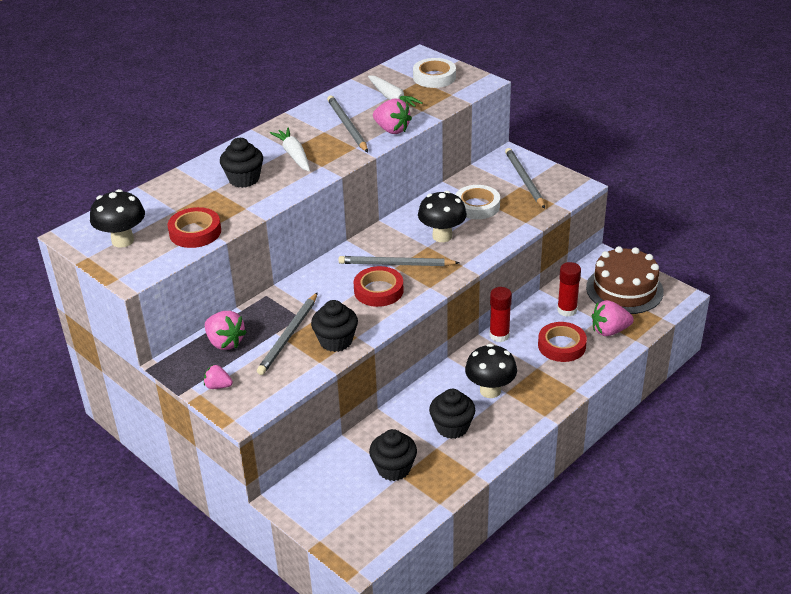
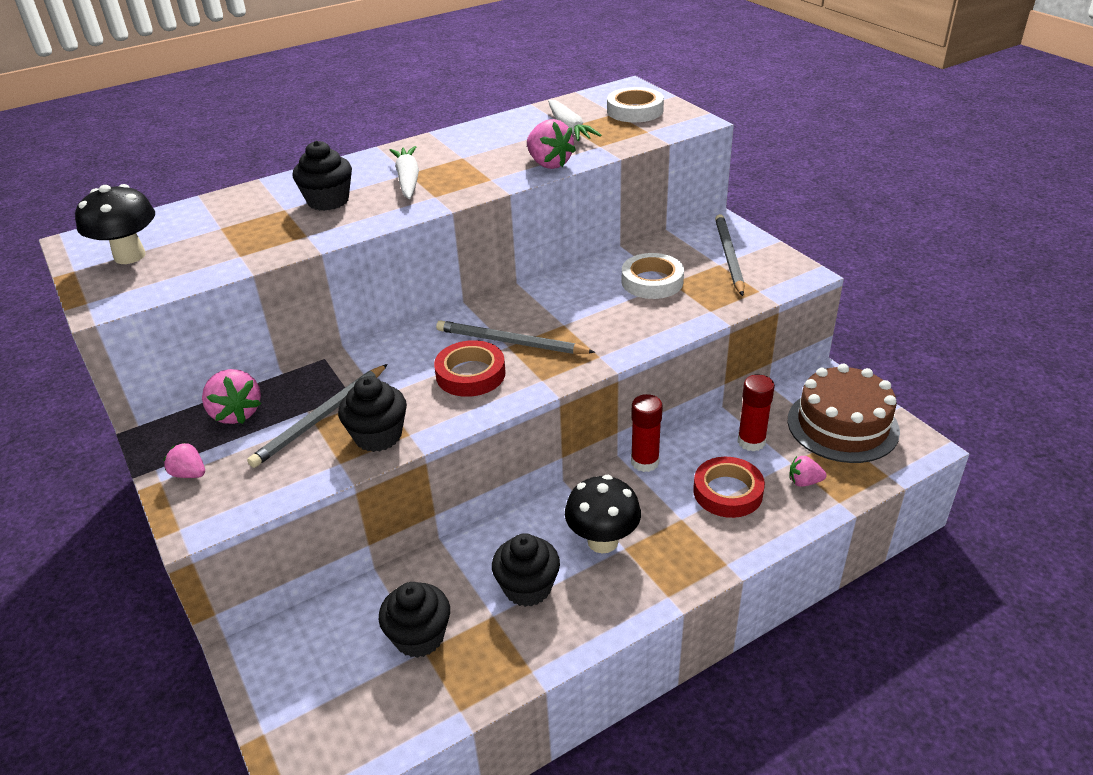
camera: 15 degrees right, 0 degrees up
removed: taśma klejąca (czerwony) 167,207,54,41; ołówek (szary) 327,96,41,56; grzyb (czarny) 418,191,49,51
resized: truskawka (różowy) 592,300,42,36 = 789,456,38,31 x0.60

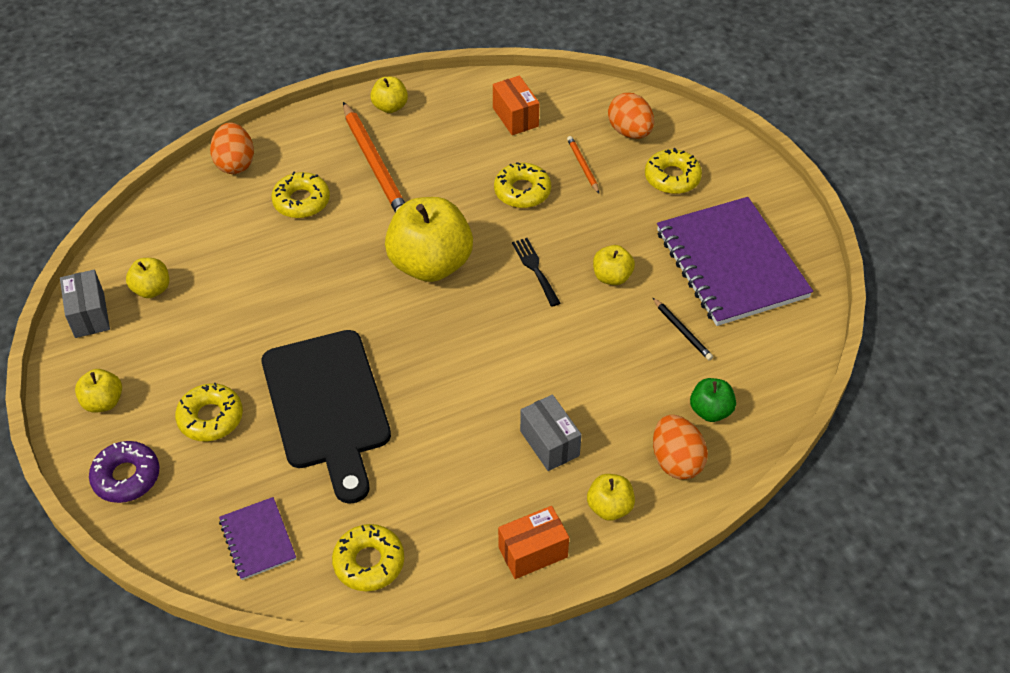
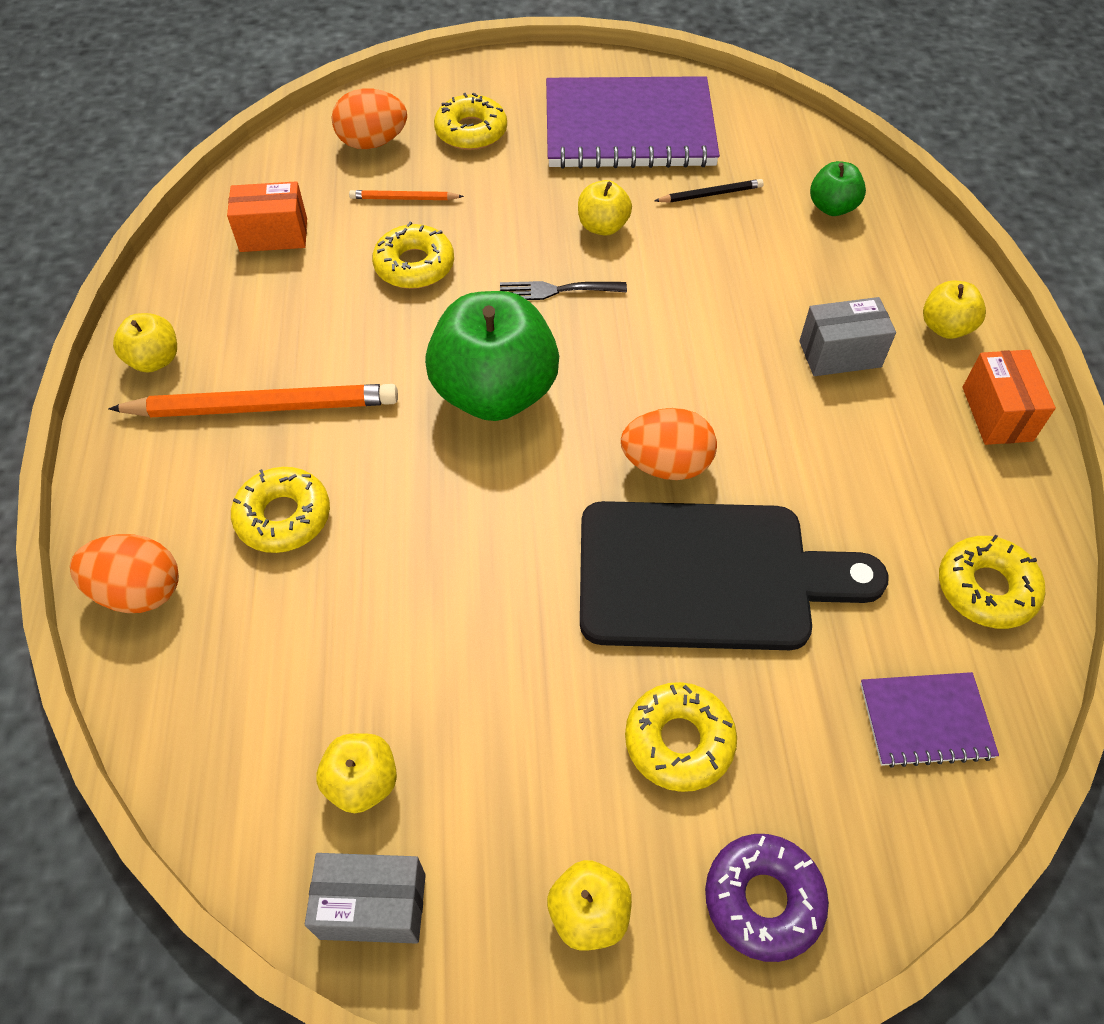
camera: 70 degrees left, 5 degrees up
moved: jajko (pomarańczowy) 653,415,55,65 to 621,408,96,72
recoloured: jabłko (żółty) 385,197,88,85 to jabłko (zielony) 425,291,134,130

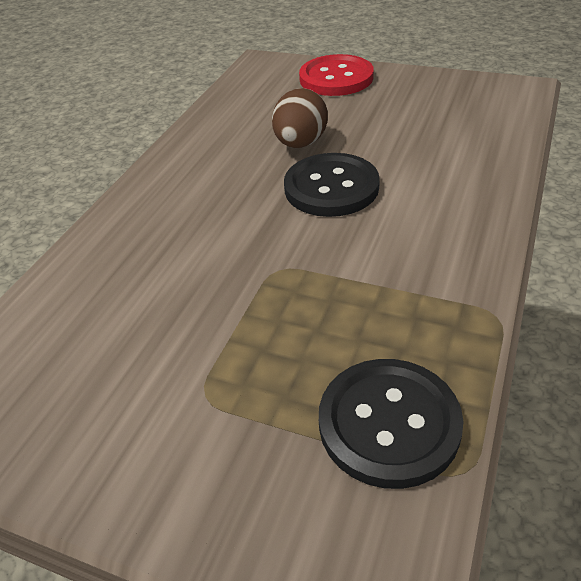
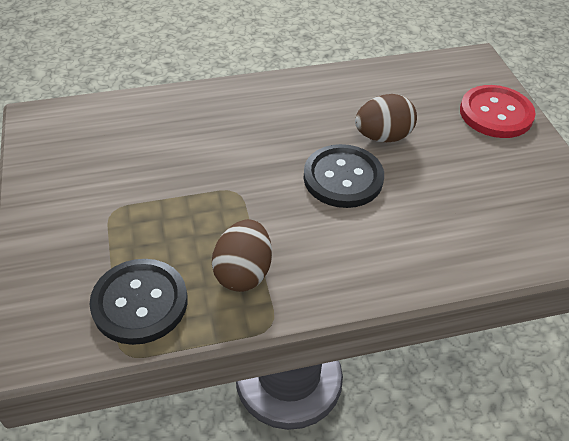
camera: 50 degrees right, 5 degrees up
added: jajko (brązowy) 212,219,60,73

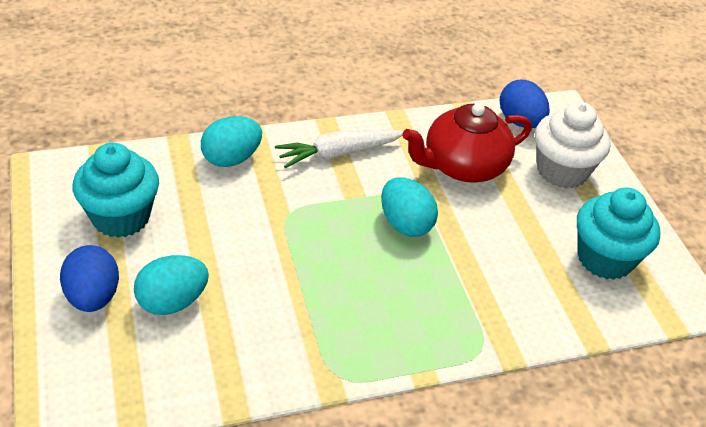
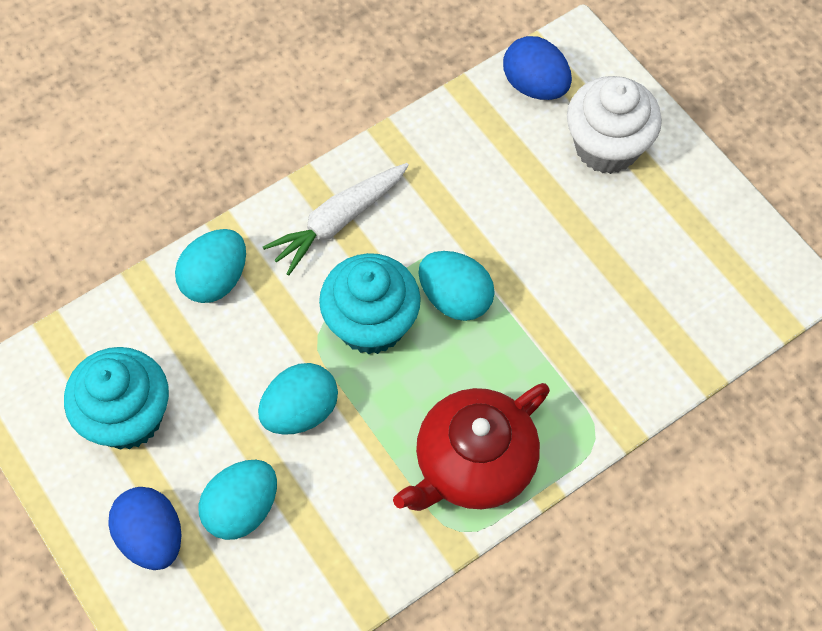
camera: 15 degrees left, 20 degrees up
added: jajko (turkusowy) 258,363,80,72
moved: imbryk (czerwony) 402,103,130,79 to 393,383,157,128; muffinka (turkusowy) 577,188,83,92 to 319,253,102,101

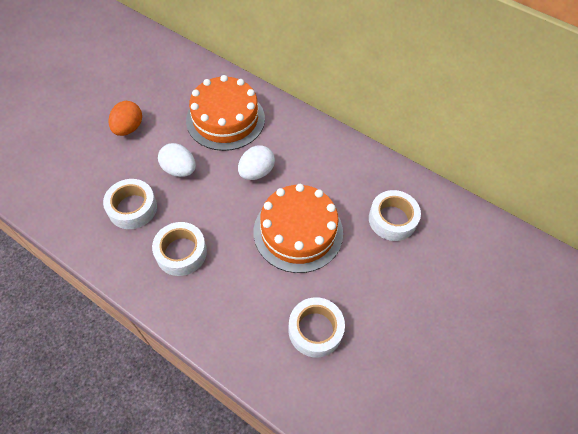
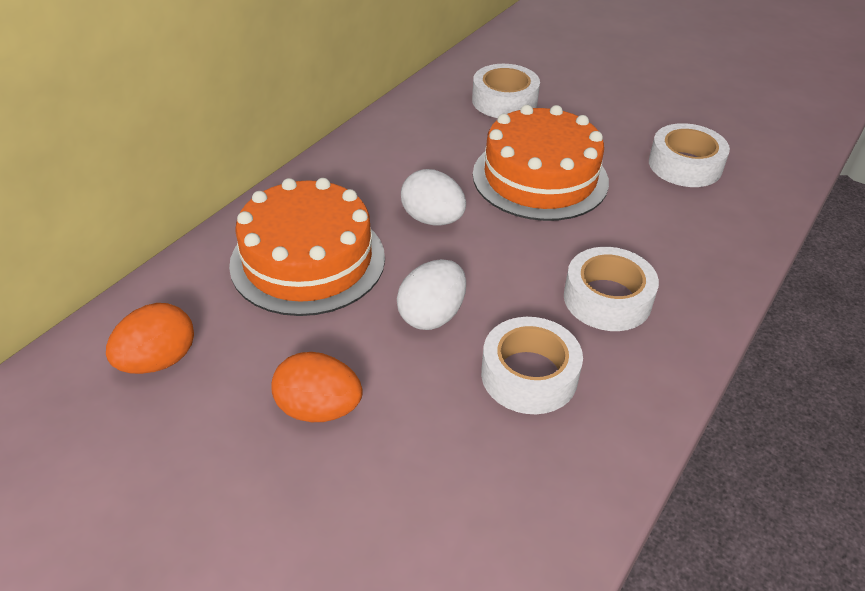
camera: 90 degrees left, 15 degrees down
added: jajko (pomarańczowy) 106,303,88,71

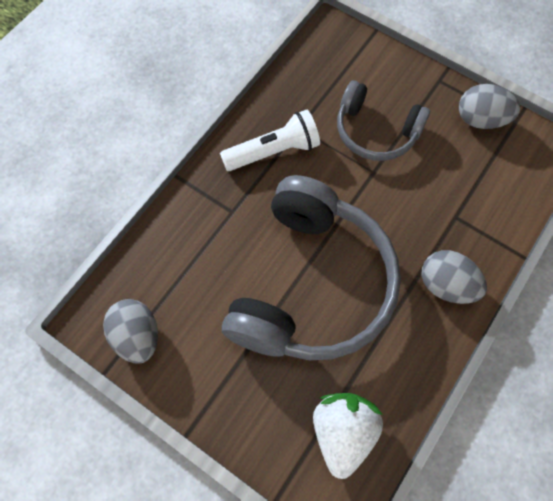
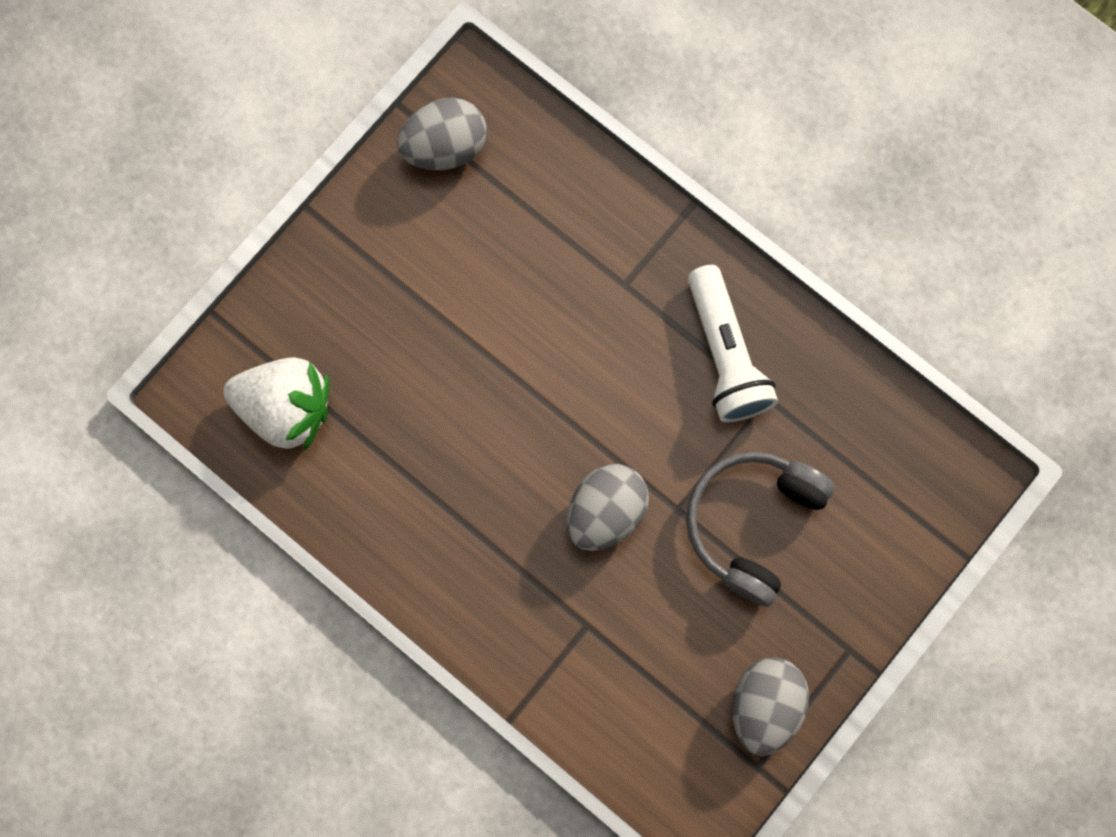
camera: 95 degrees right, 10 degrees up
removed: słuchawki (szary) 222,175,179,185
moved: jajko (szary) 422,250,65,54 to 567,464,82,87

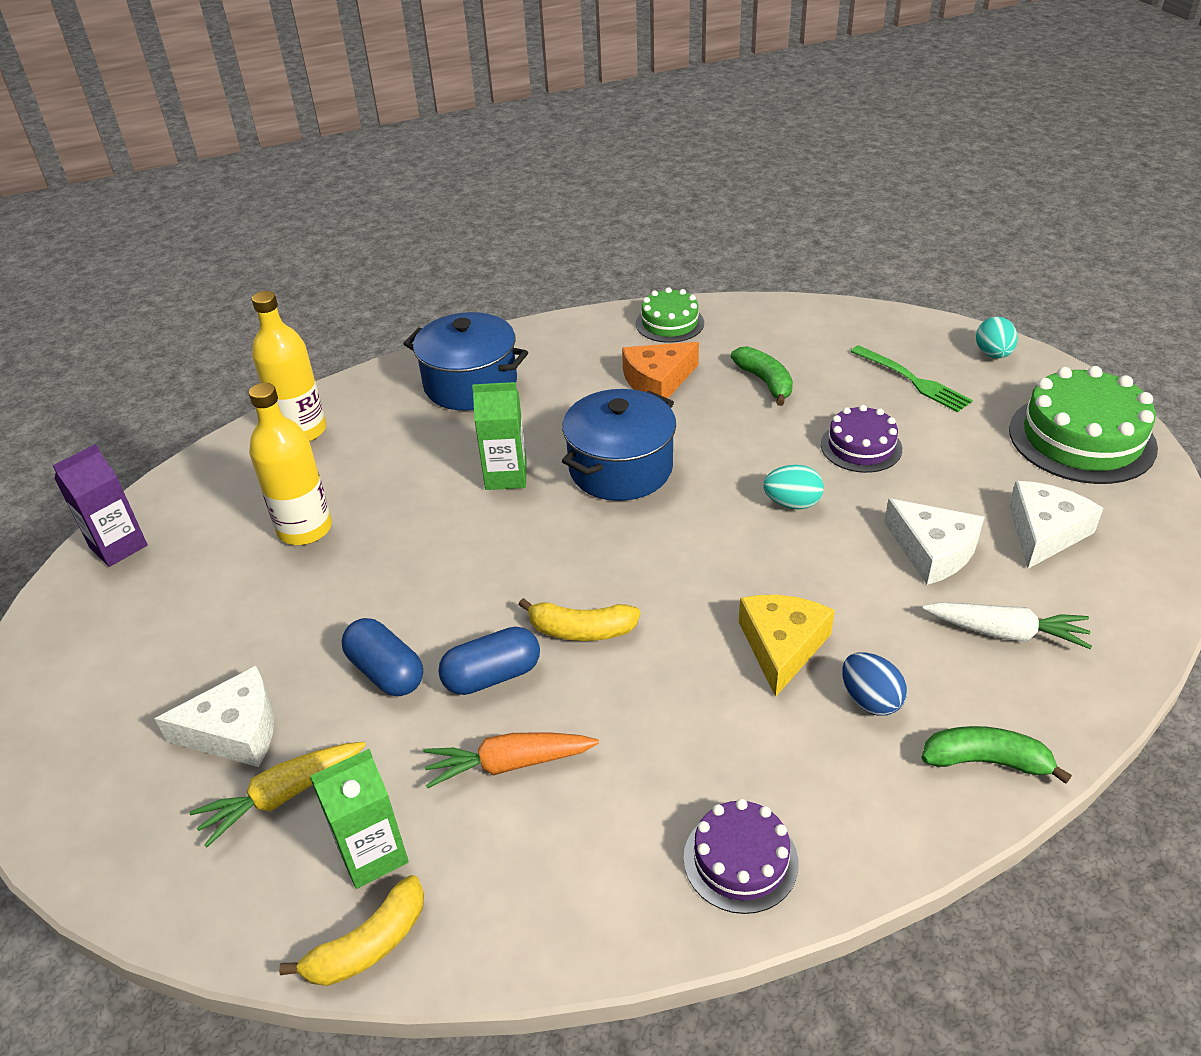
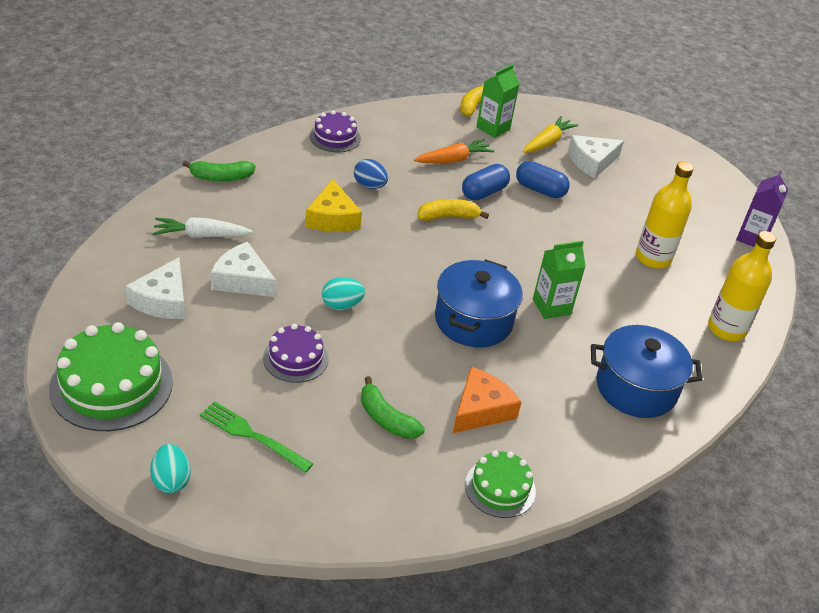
camera: 155 degrees right, 0 degrees up
moved: jajko (niebieski) 842,652,65,64 to 354,159,34,30

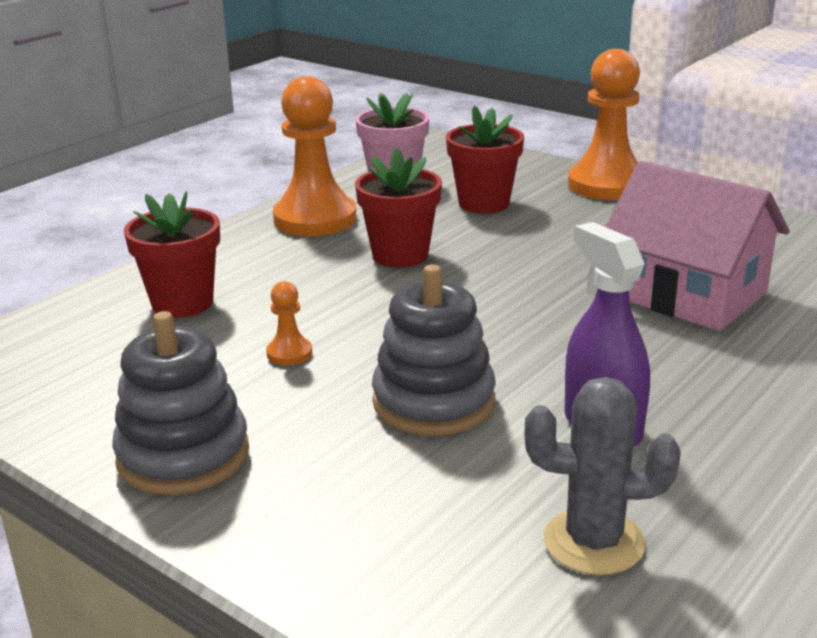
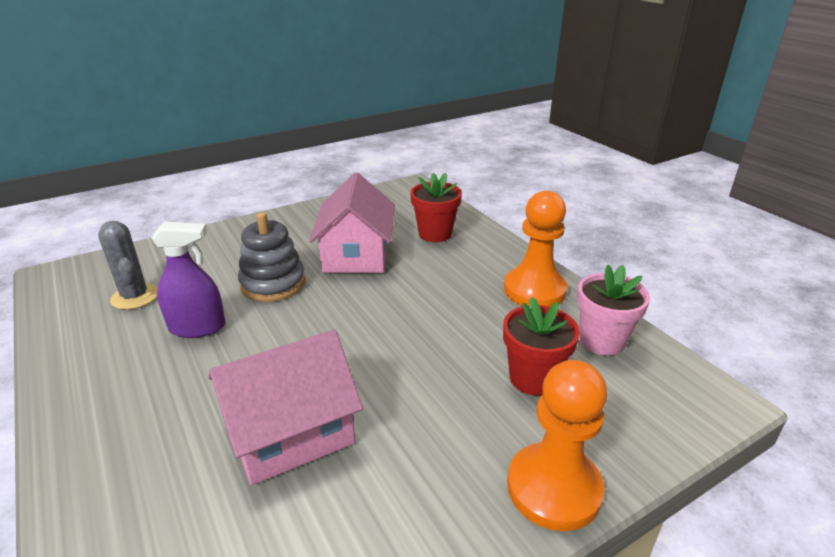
camera: 110 degrees right, 5 degrees up
removed: zabawka nakładanka (szary) 112,311,137,184; doniczka (czerwony) 355,148,87,120
replaced: pionek (pomarańczowy) 266,281,46,84 to domek (różowy) 309,172,86,101
turned: kaktus (szary) 525,377,156,198 = 98,221,60,89 60 degrees counterclockwise

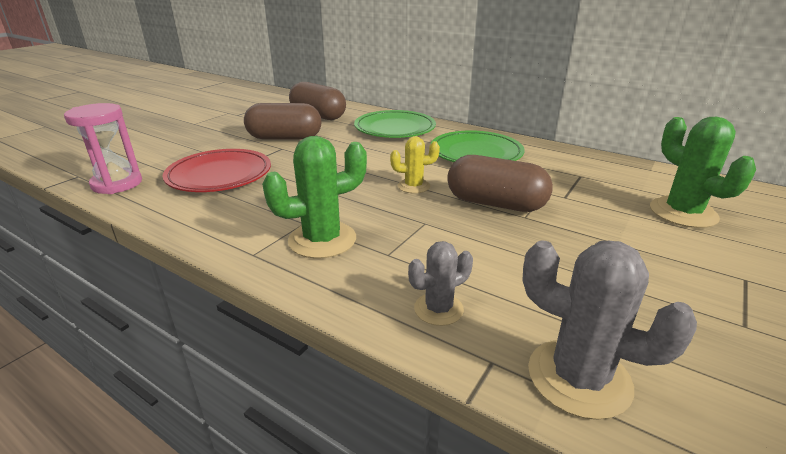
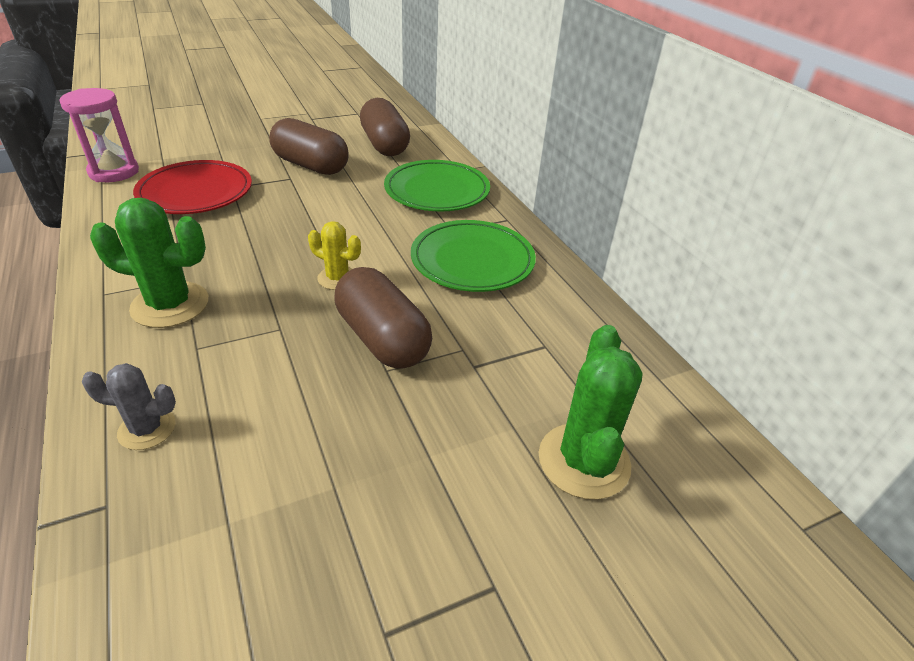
camera: 30 degrees right, 10 degrees up
removed: kaktus (szary) 522,240,175,180

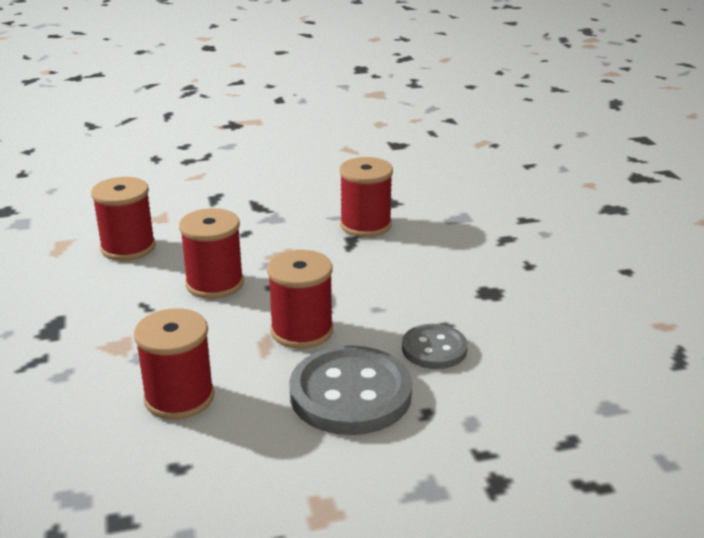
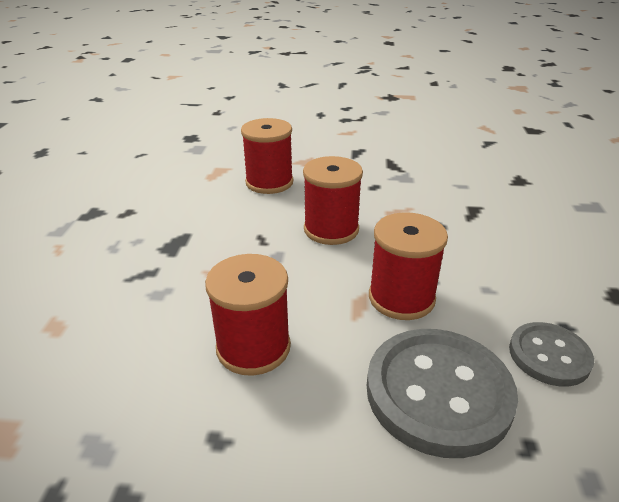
camera: 20 degrees right, 5 degrees up
removed: szpulka (czerwony) 339,157,54,80

